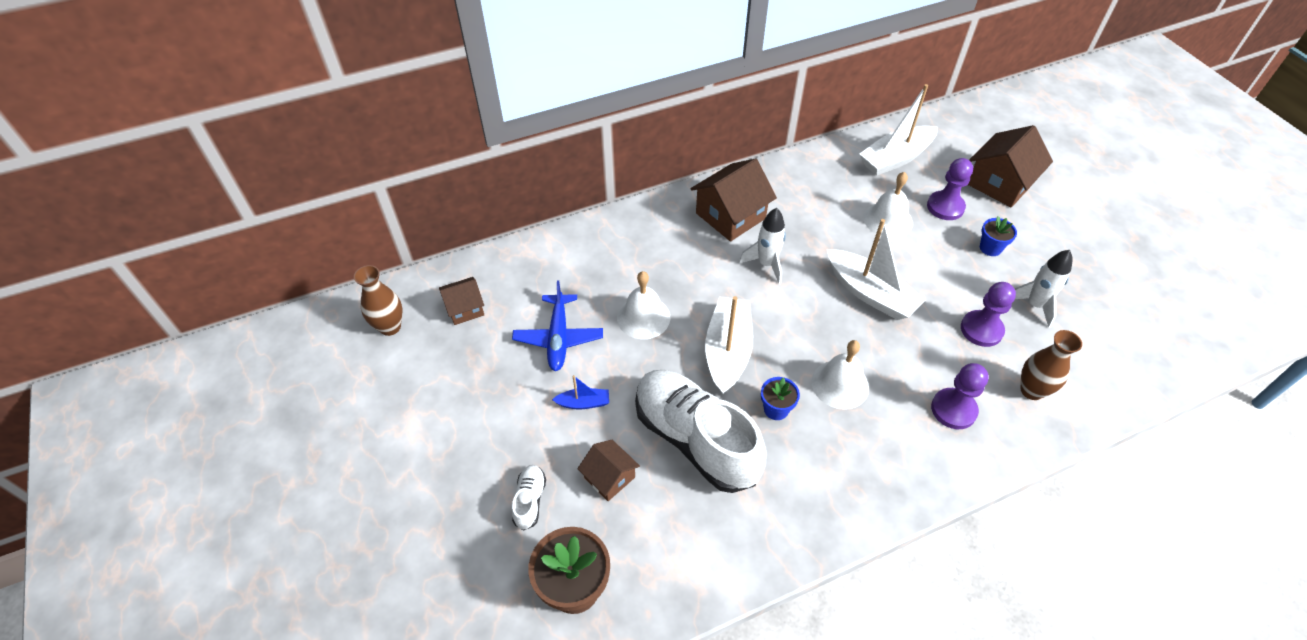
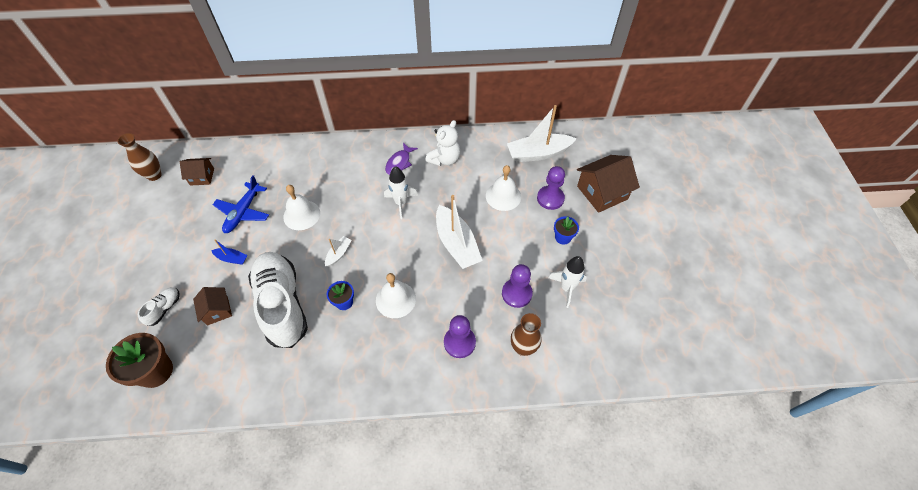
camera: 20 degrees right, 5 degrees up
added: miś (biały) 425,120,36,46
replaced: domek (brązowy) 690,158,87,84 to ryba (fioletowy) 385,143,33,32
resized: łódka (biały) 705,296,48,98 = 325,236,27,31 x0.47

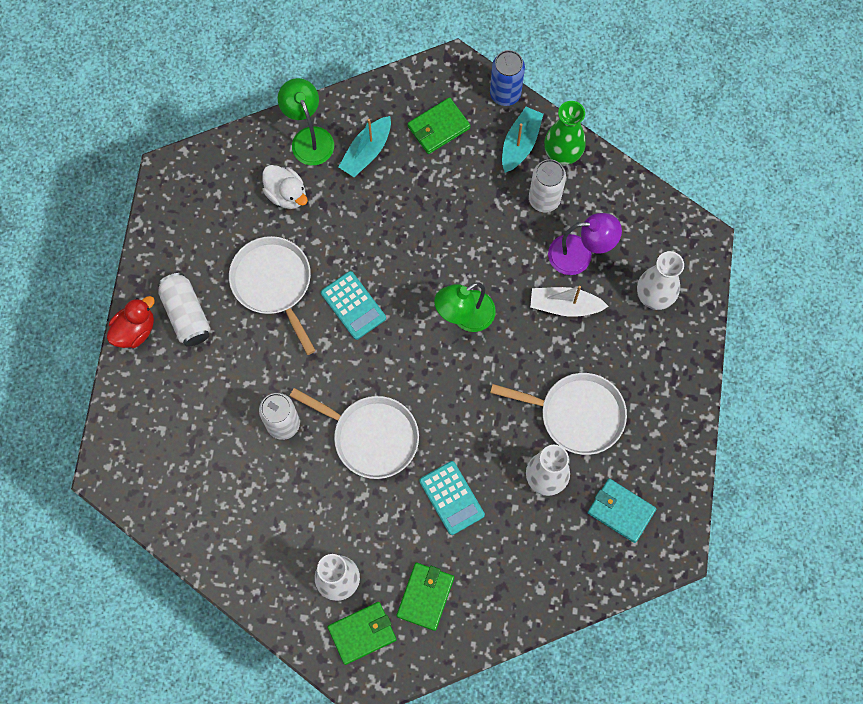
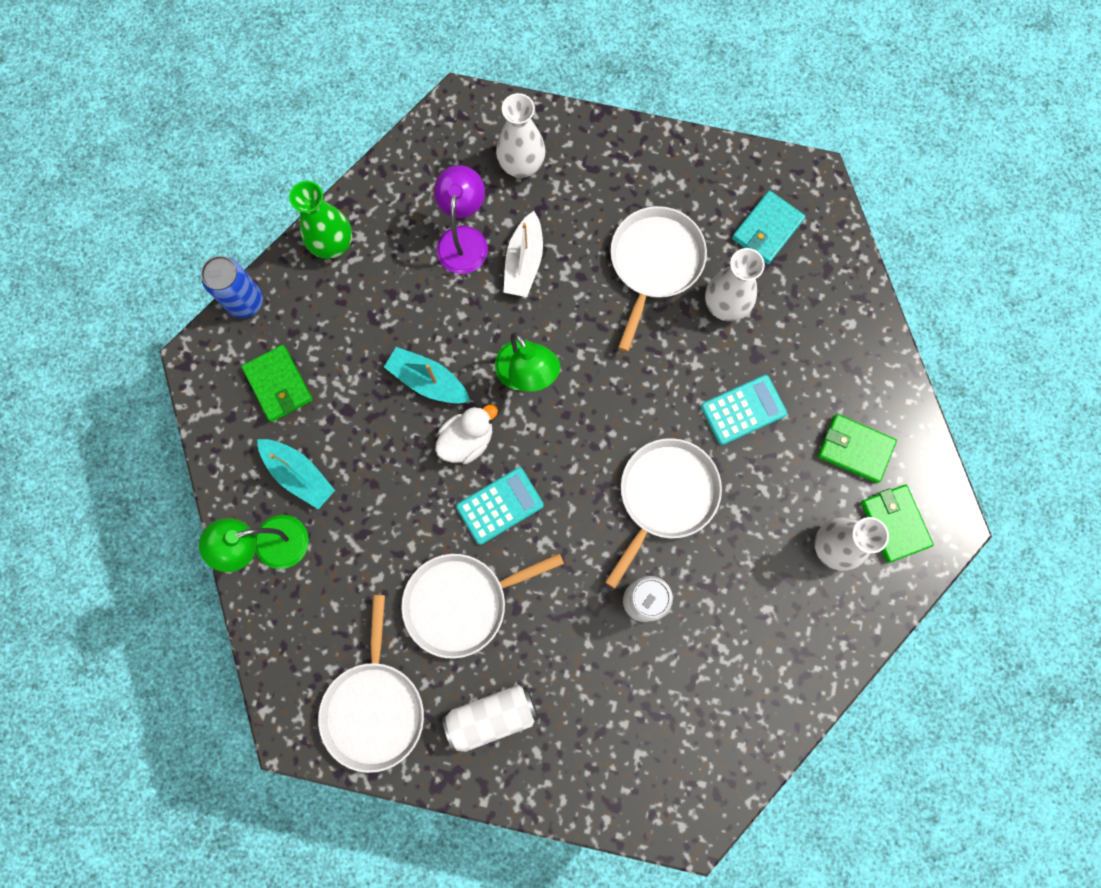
camera: 85 degrees left, 5 degrees up
removed: kaczka (czerwony) 107,296,48,52; puszka (biały) 529,159,37,53
added: patelnia (biały) 318,595,106,178
moved: kaczka (biały) 262,165,46,44 to 435,404,63,60; łódka (turkusowy) 502,107,41,66 to 384,347,86,56

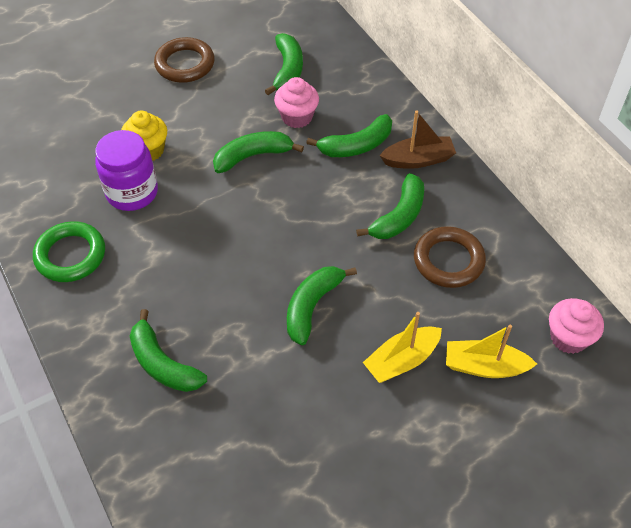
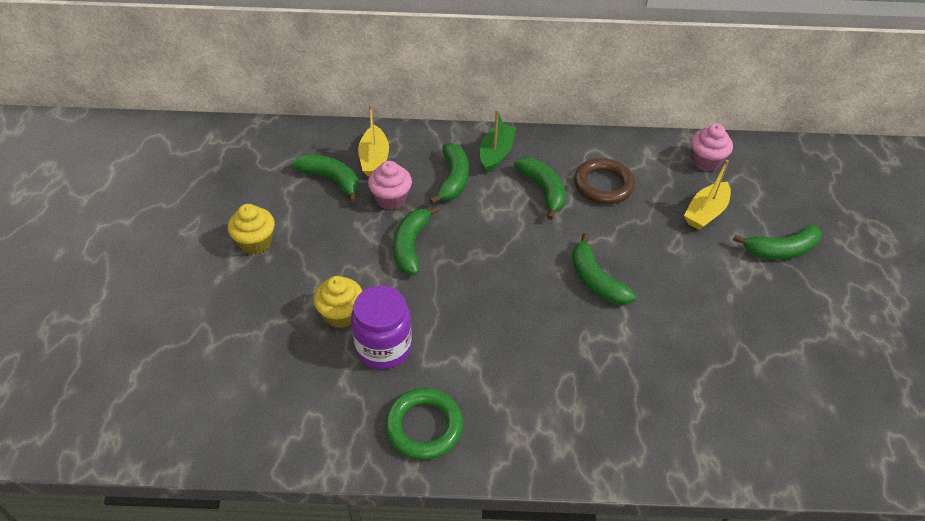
camera: 60 degrees left, 5 degrees down
moved: banan (zielony) 130,309,77,83 to 733,224,88,36; łódka (żółty) 363,312,79,71 to 358,105,31,71
replaced: pierścień (brązowy) 154,37,61,46 to muffinka (żółty) 228,204,47,50
recoloured: łódka (brązowy) 379,111,77,58 to łódka (zielony) 480,109,36,64

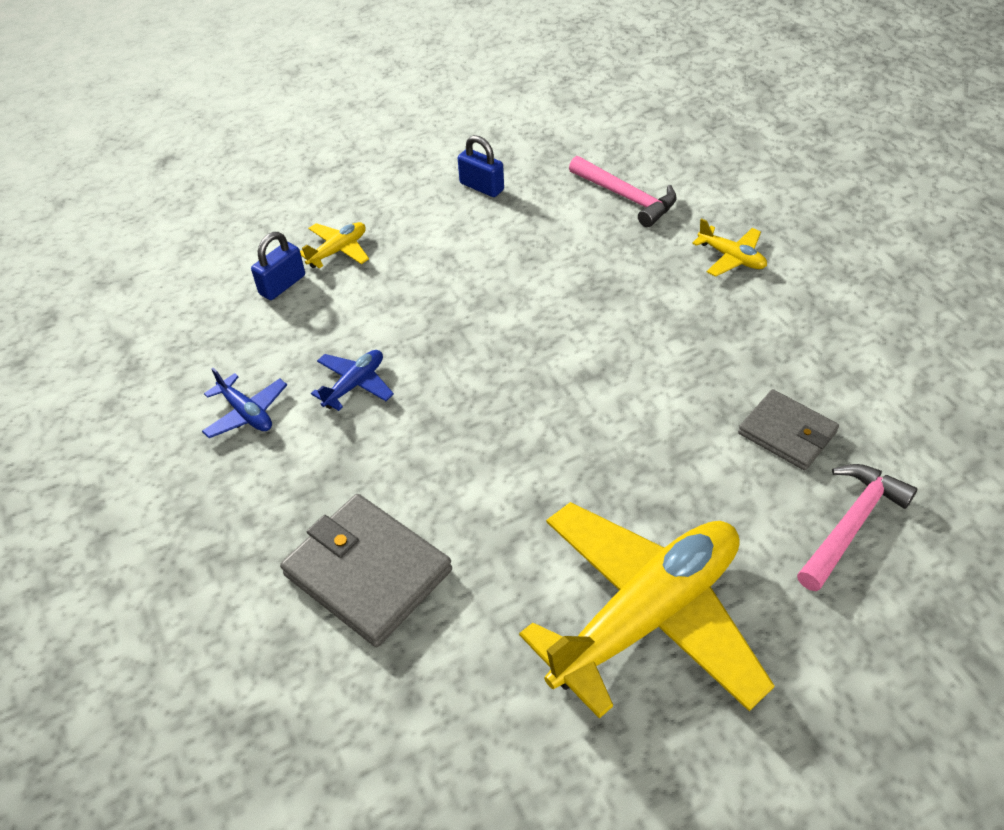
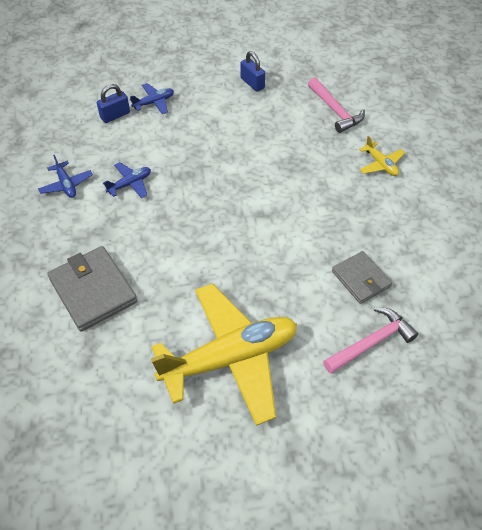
camera: 15 degrees right, 5 degrees up
recoloured: samolot (żółty) 300,222,69,46 to samolot (niebieski) 130,83,44,31

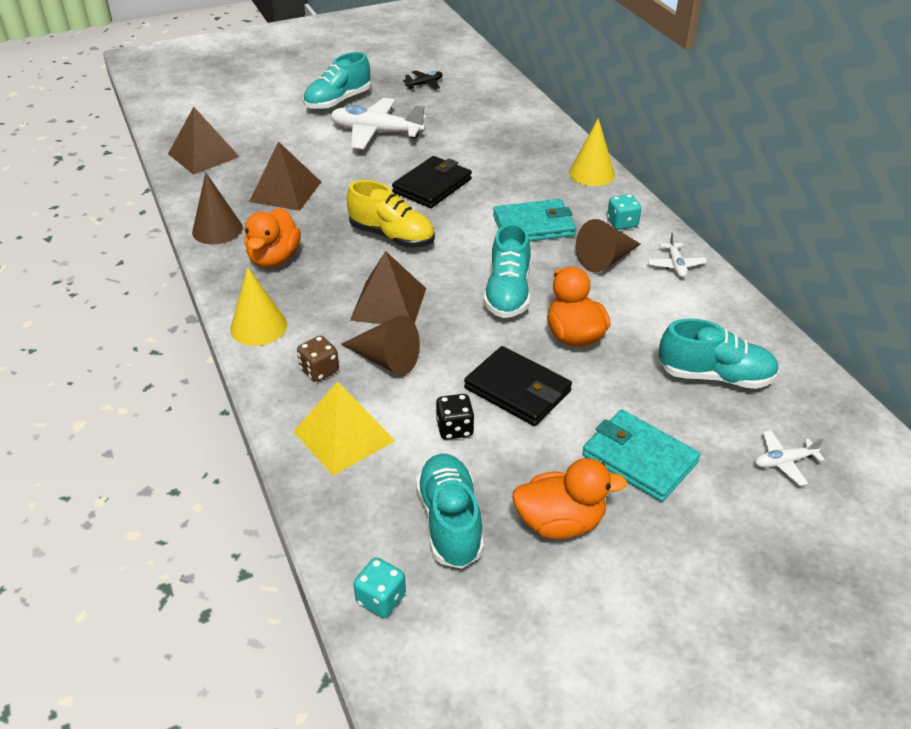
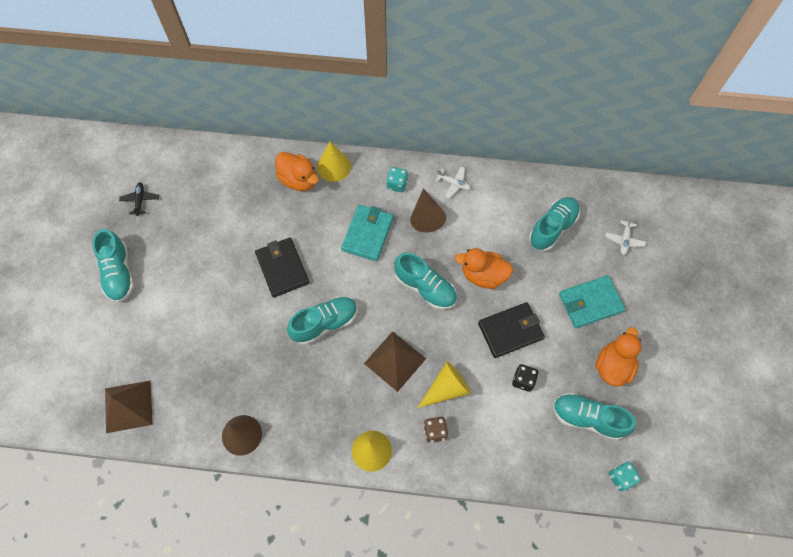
camera: 60 degrees left, 25 degrees up
removed: piramida (brązowy) 249,142,72,69; piramida (żółty) 293,382,102,93; samolot (biały) 330,98,96,51
moved: kaczka (pomarańczowy) 244,208,57,59 to 275,152,44,39
recoloured: stożek (brązowy) 341,315,79,60 to stożek (żółty) 418,361,53,47; but (żółty) 347,180,88,68 to but (turkusowy) 287,296,71,49

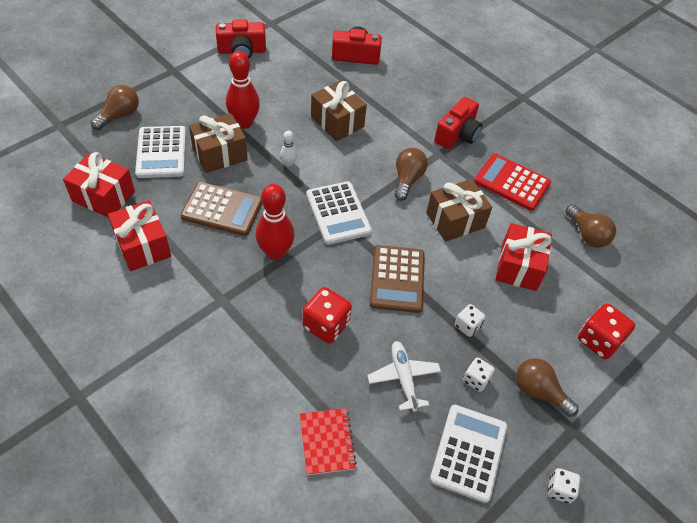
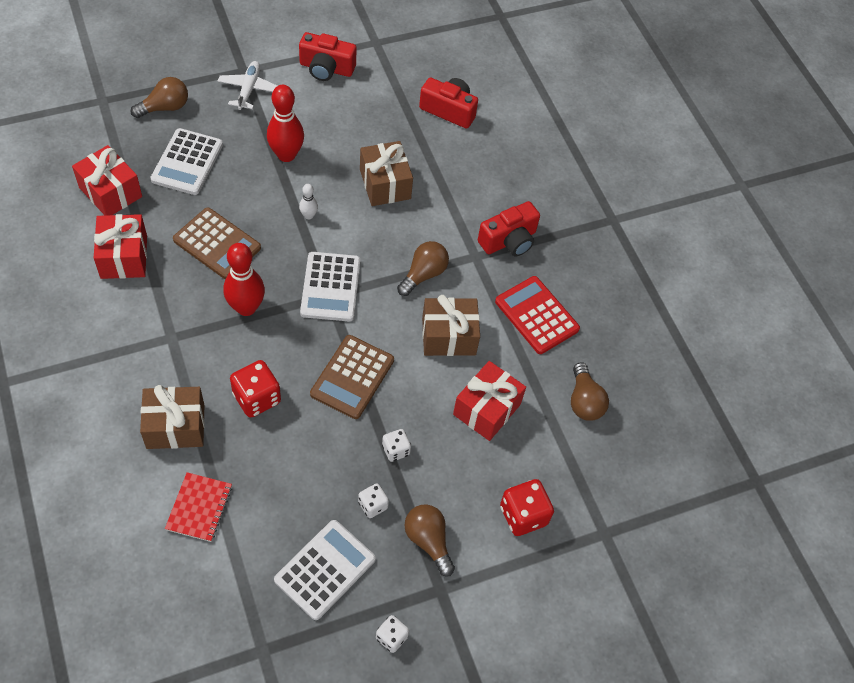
camera: 20 degrees right, 5 degrees up
moved: prezent (brązowy) 189,113,59,60 to 140,385,65,64; samolot (biały) 367,341,74,71 to 218,61,59,49

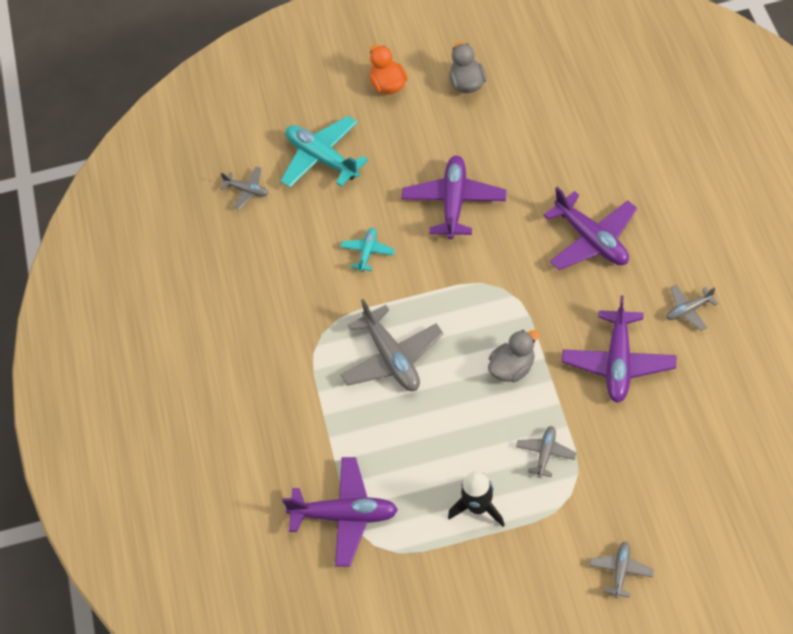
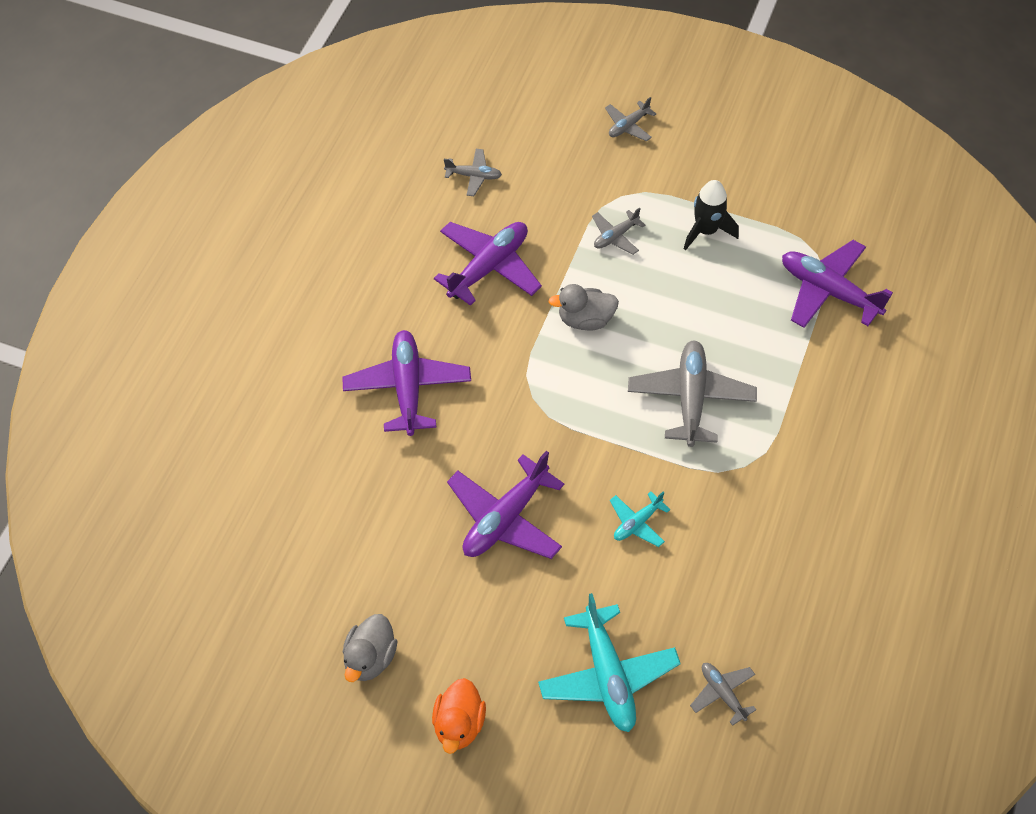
camera: 155 degrees left, 0 degrees up
moved: samolot (szary) 666,285,52,46 to 444,149,58,47

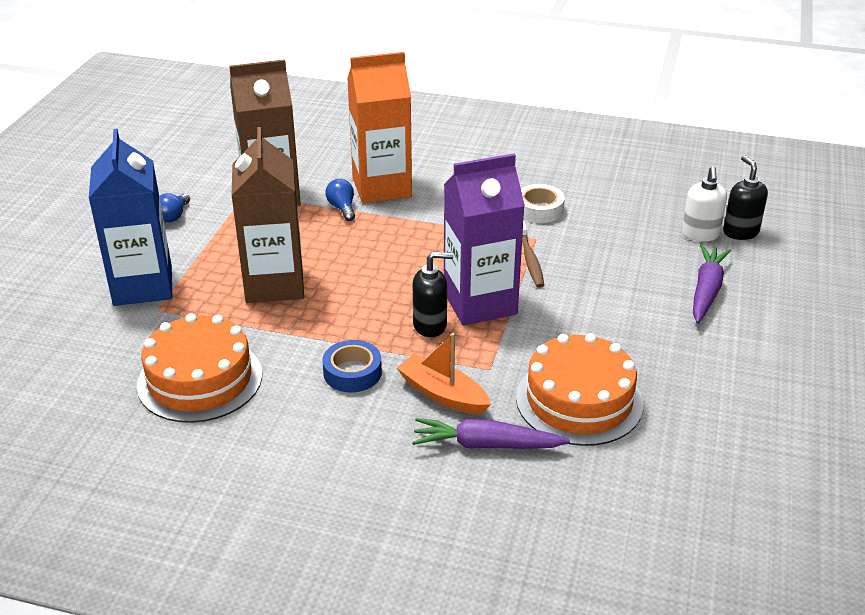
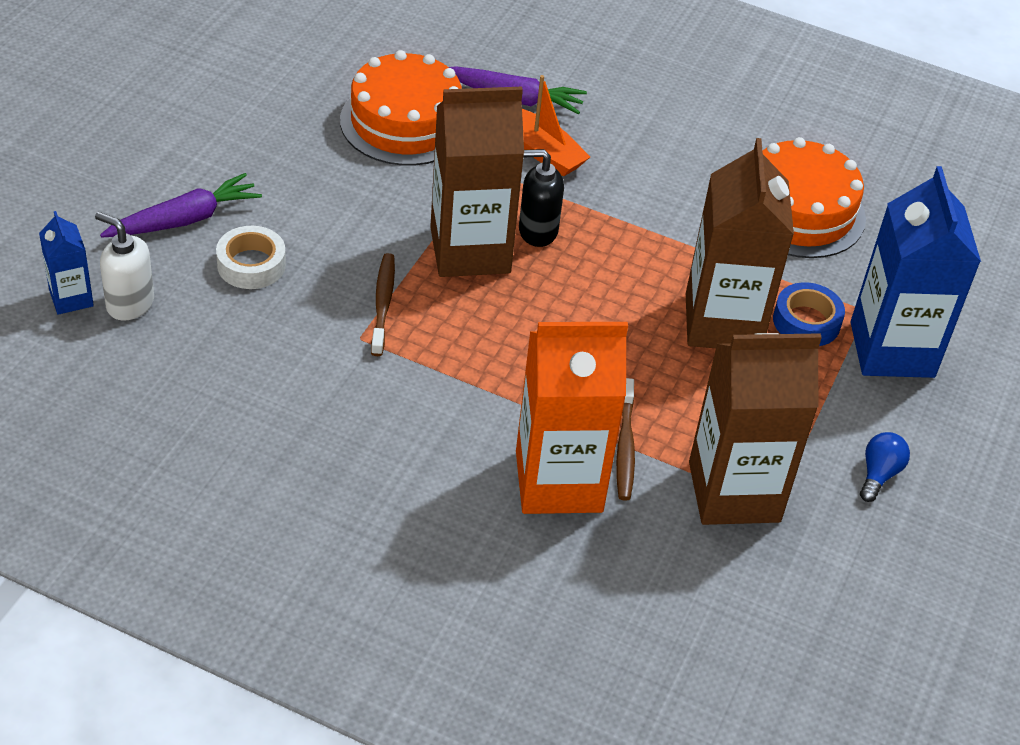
camera: 175 degrees left, 10 degrees up
moved: taśma klejąca (niebieski) 322,340,60,52 to 773,282,72,64; taśma klejąca (biały) 521,184,44,39 to 216,226,70,63
replaced: żarówka (niebieski) 325,179,30,42 to szczoteczka do zębów (brązowy) 616,378,19,123; dozownik mydła (czarny) 723,155,45,85 to karton mleka (niebieski) 39,211,55,104
recoloured: karton mleka (fioletowy) 444,153,81,172 to karton mleka (brązowy) 430,87,94,190
turned: dozownik mydła (biały) 682,166,45,76 = 95,212,59,108 75 degrees counterclockwise; marchewka (fioletowy) 693,244,38,79 = 100,173,162,64 150 degrees counterclockwise

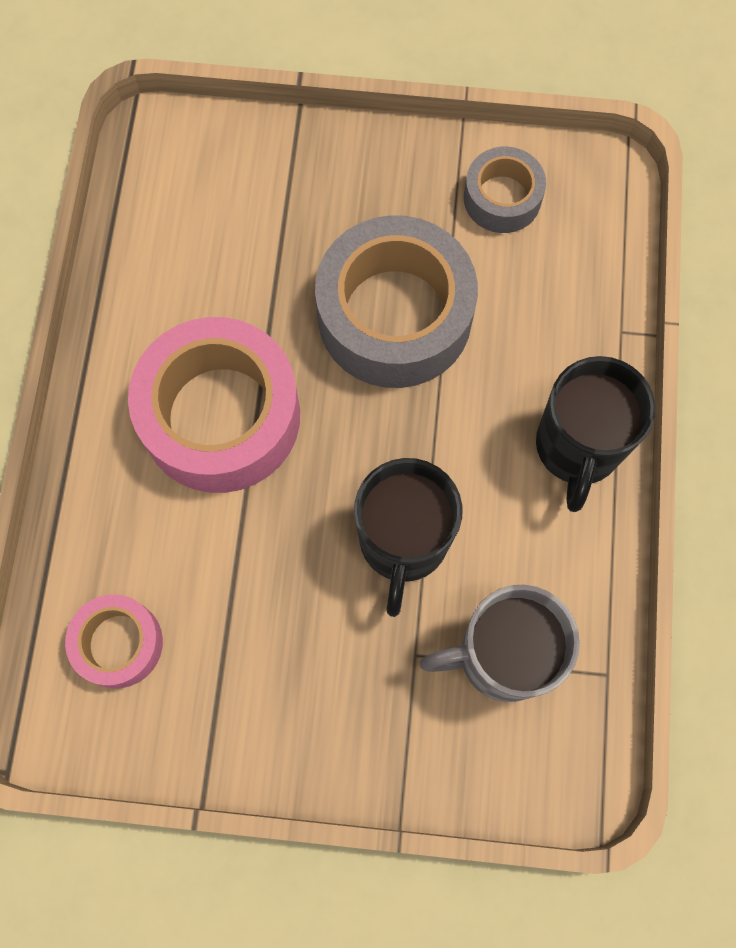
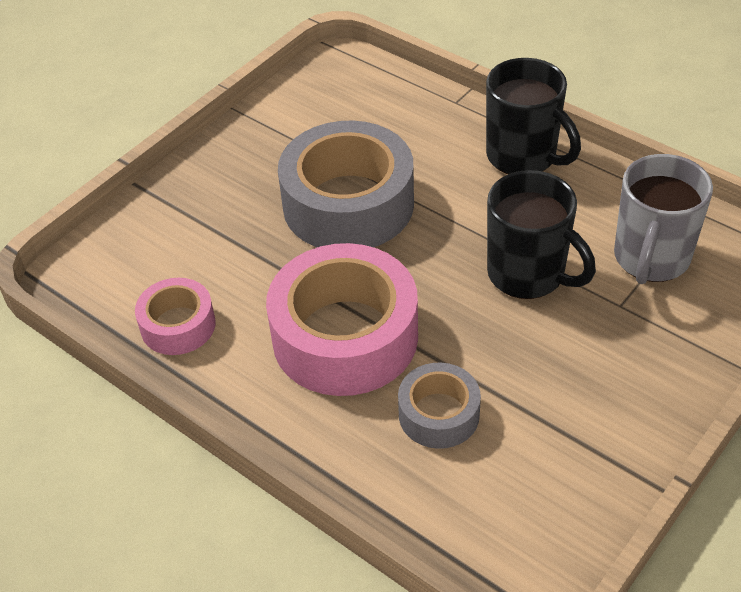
camera: 55 degrees left, 25 degrees down
moved: taśma klejąca (różowy) 65,594,98,95 to 135,278,81,77; taśma klejąca (szary) 464,147,82,86 to 398,363,83,86

